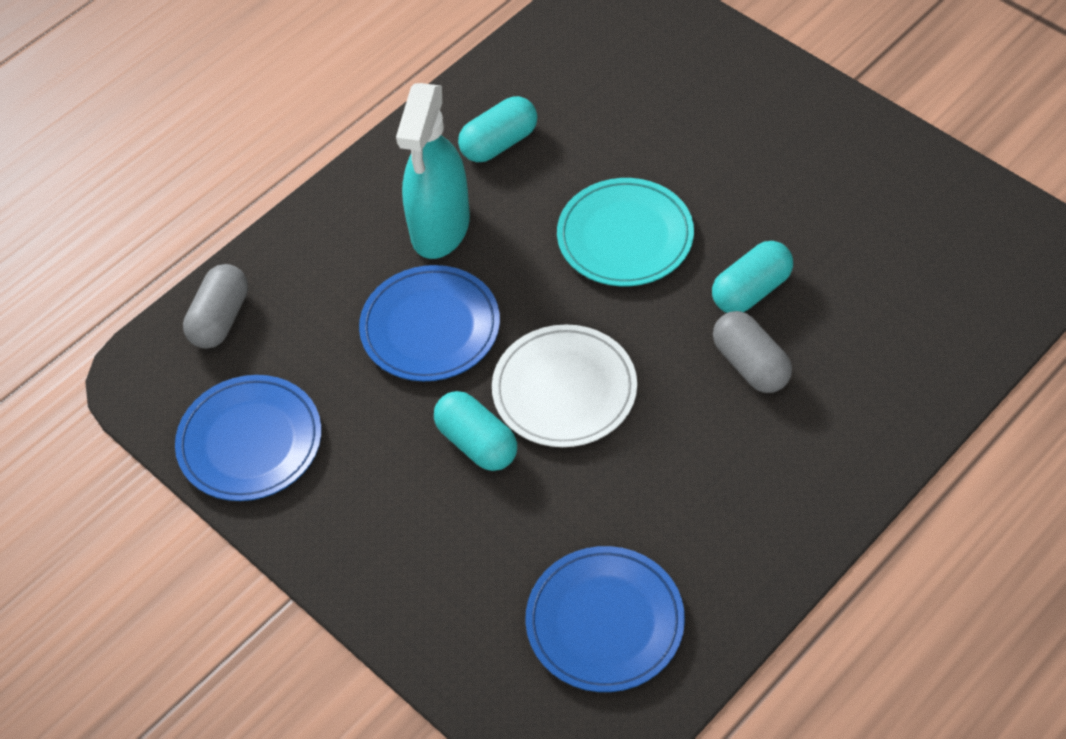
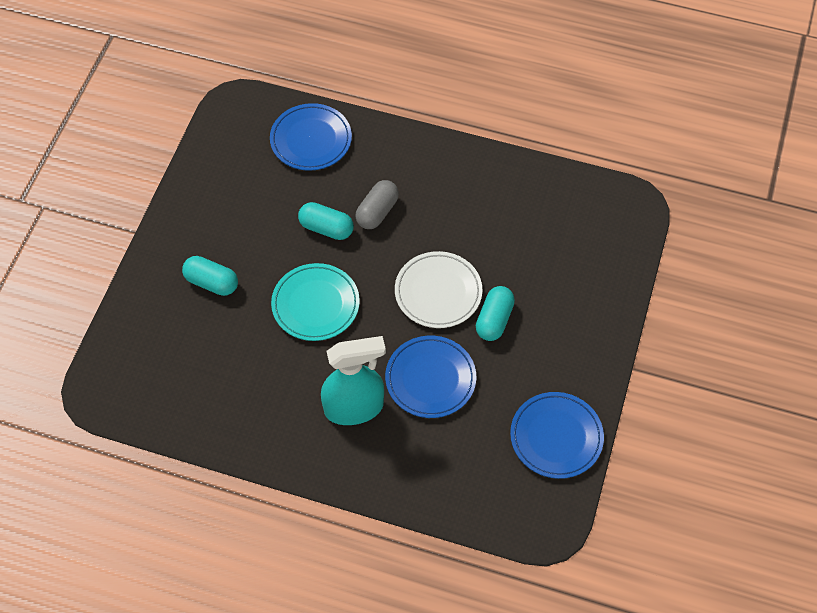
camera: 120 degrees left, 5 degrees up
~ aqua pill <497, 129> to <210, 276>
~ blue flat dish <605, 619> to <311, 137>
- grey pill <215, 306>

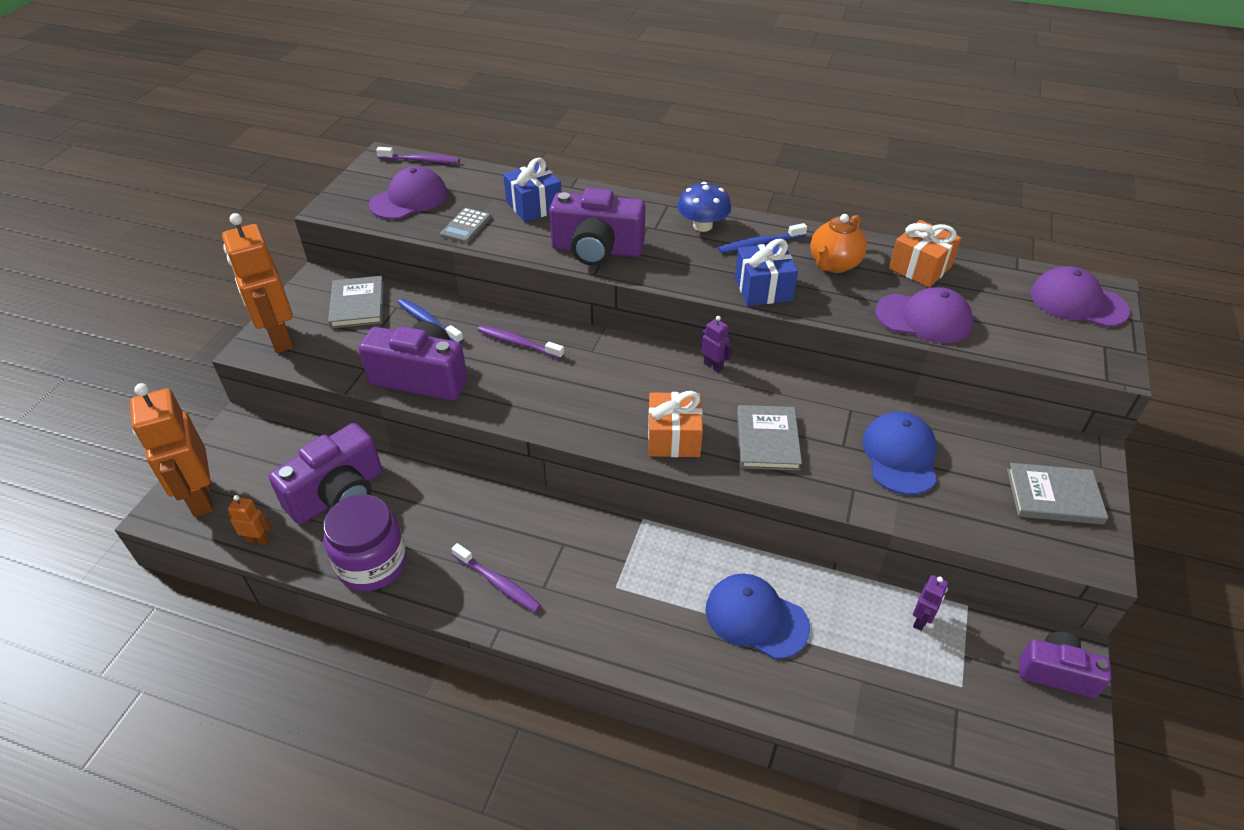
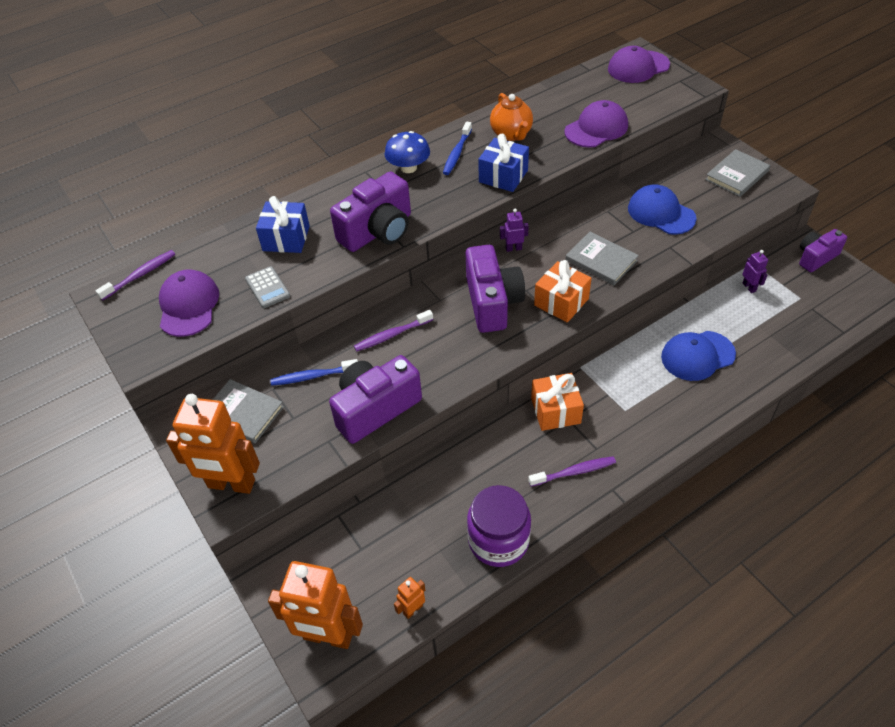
camera: 50 degrees left, 5 degrees up
~ violet camera <325, 473> to <495, 289>
~ orange-coloured gift <925, 253> to <557, 402>

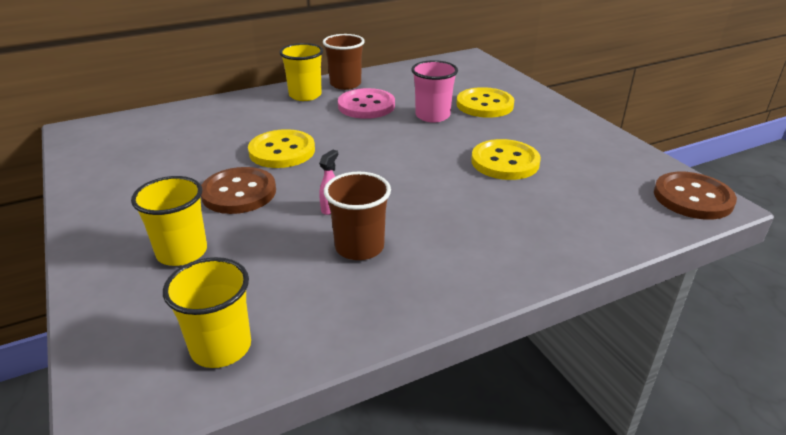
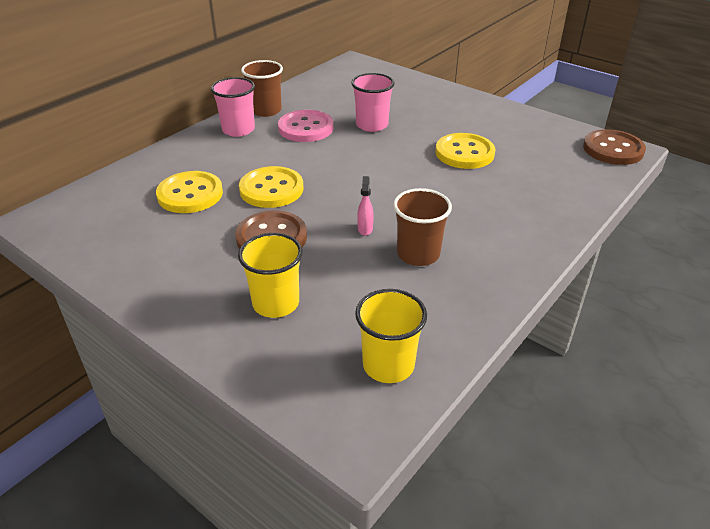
camera: 25 degrees left, 5 degrees up
~ yellow sewing button <485, 102> to <189, 192>
~ yellow beaker <301, 72> to rose-pink beaker <233, 107>

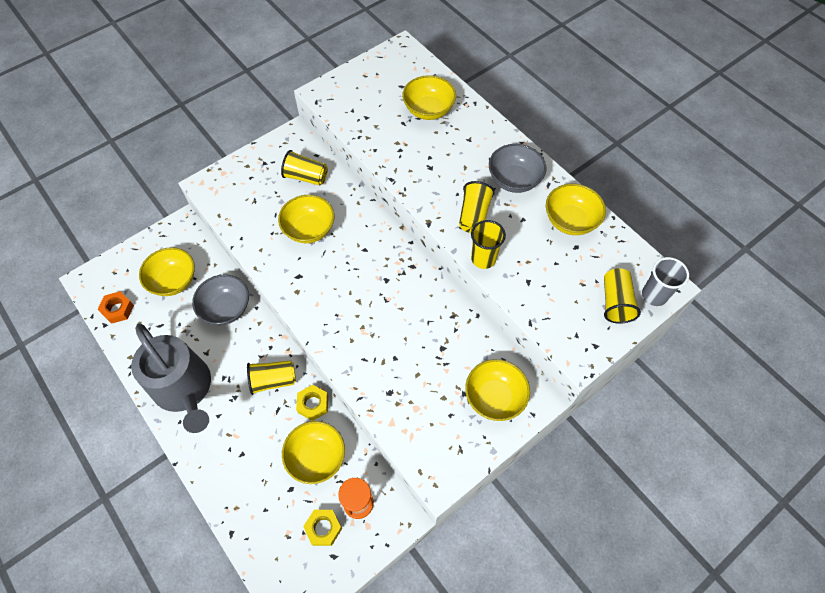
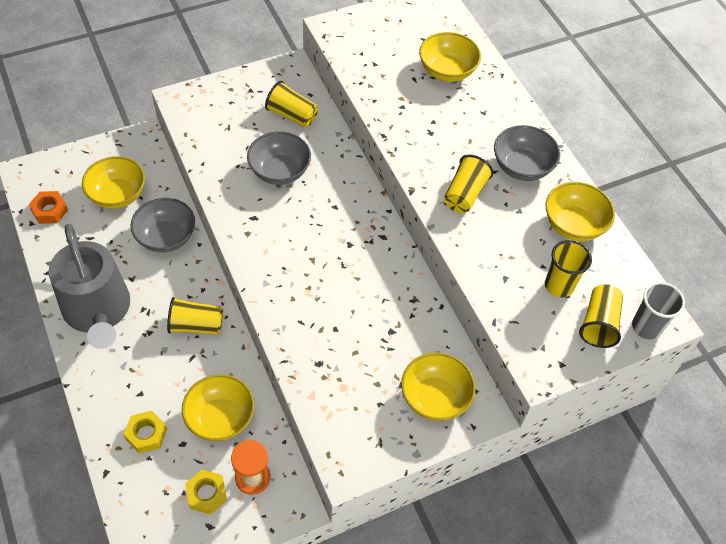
camera: 10 degrees right, 5 degrees down
~ yellow nut <312, 403> to <145, 432>
~ yellow serving bowl <306, 219> to grey serving bowl <279, 158>
~ yellow beaker <488, 244> to <568, 269>

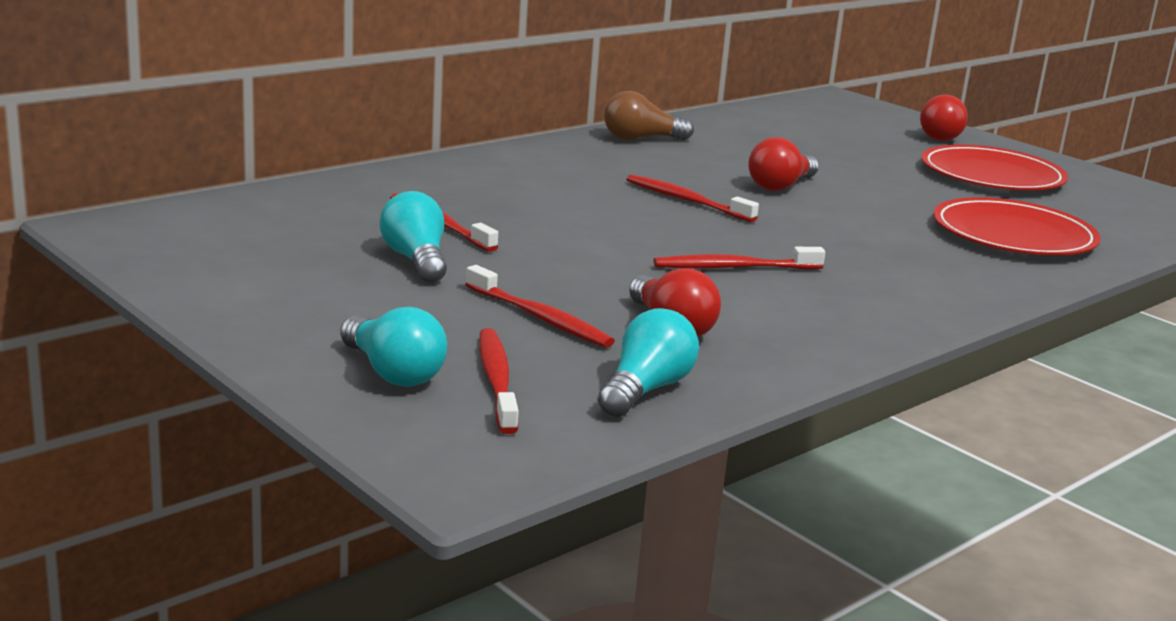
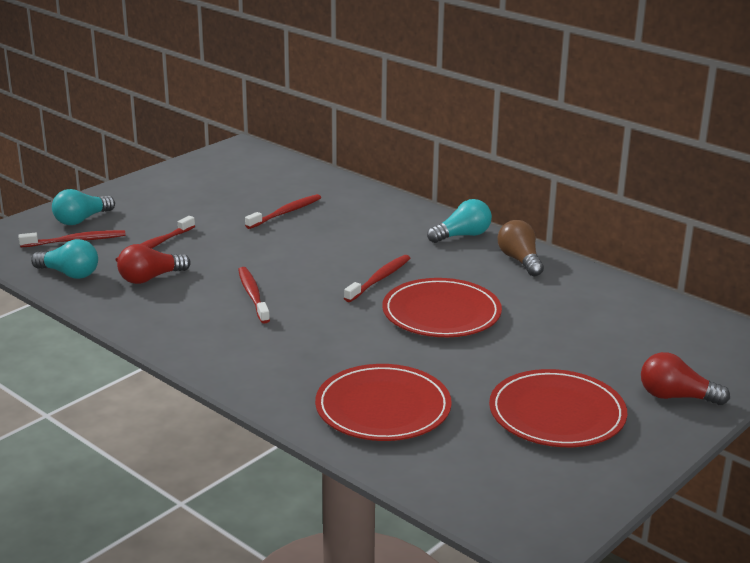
camera: 85 degrees right, 5 degrees up
~ red lightbulb <783, 164> to red flat dish <442, 307>
~ aqua lightbulb <413, 237> to <459, 221>

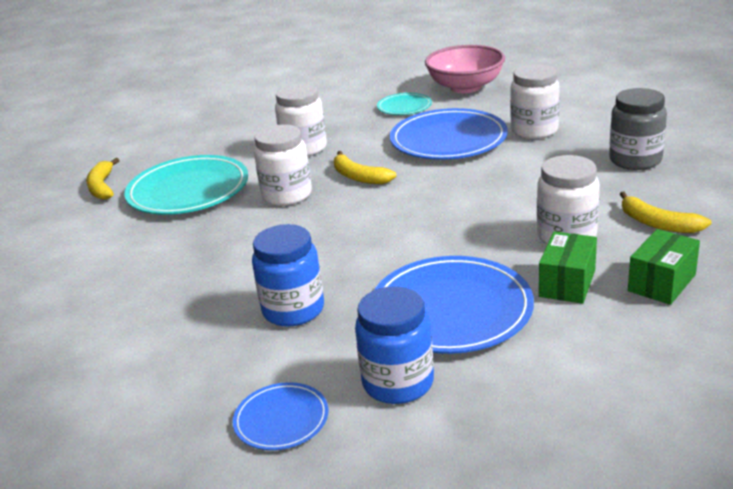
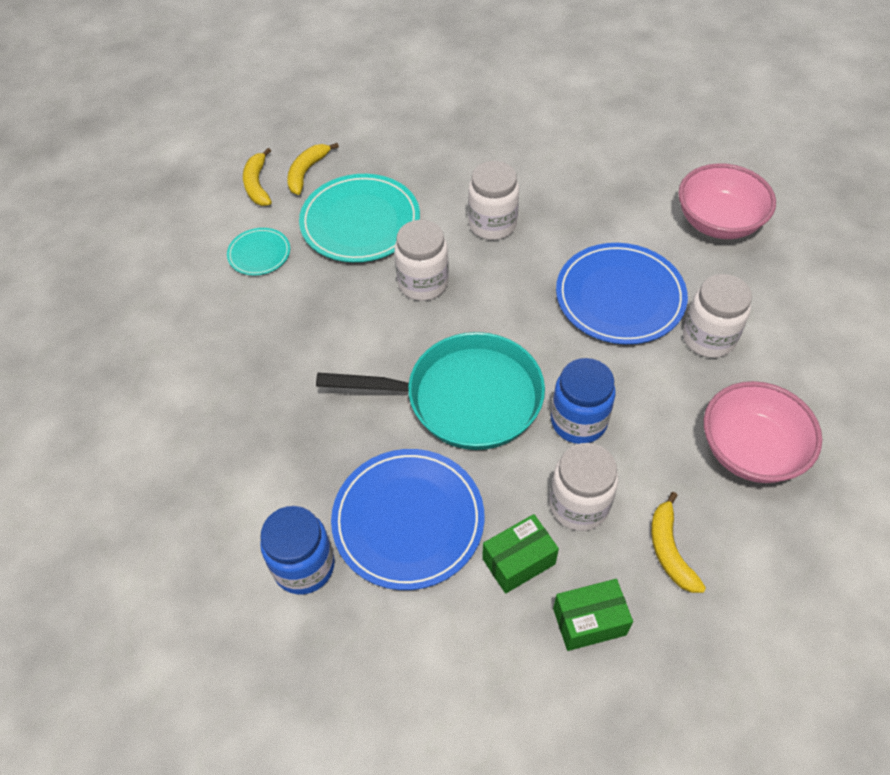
camera: 35 degrees right, 25 degrees up
~ aqua flat dish <404, 104> to <258, 251>
~ yellow banana fruit <365, 167> to <257, 177>
+ aqua pan <430, 391>
~ blue preserve jar <288, 275> to <583, 401>
~ grey preserve jar <638, 129> to rose-pink serving bowl <763, 432>
- blue flat dish <280, 416>

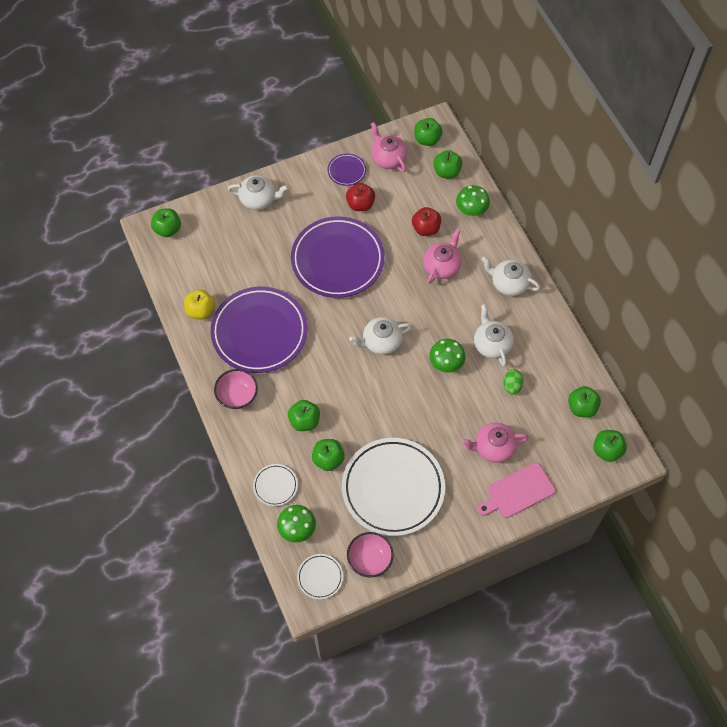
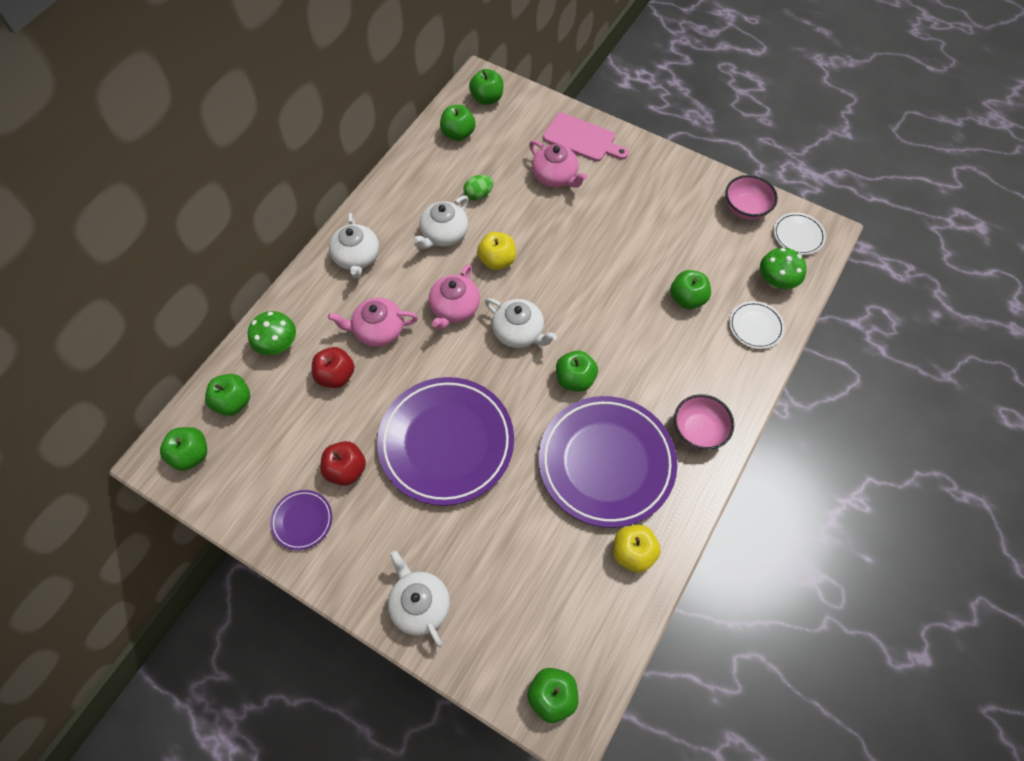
camera: 125 degrees left, 0 degrees up
~ rose-pink tea pot <389, 147> to <454, 297>
~ emerald mushroom <447, 356> to yellow apple <496, 251>
~ emerald apple <304, 415> to <577, 371>
- snow-white flat dish <393, 487>

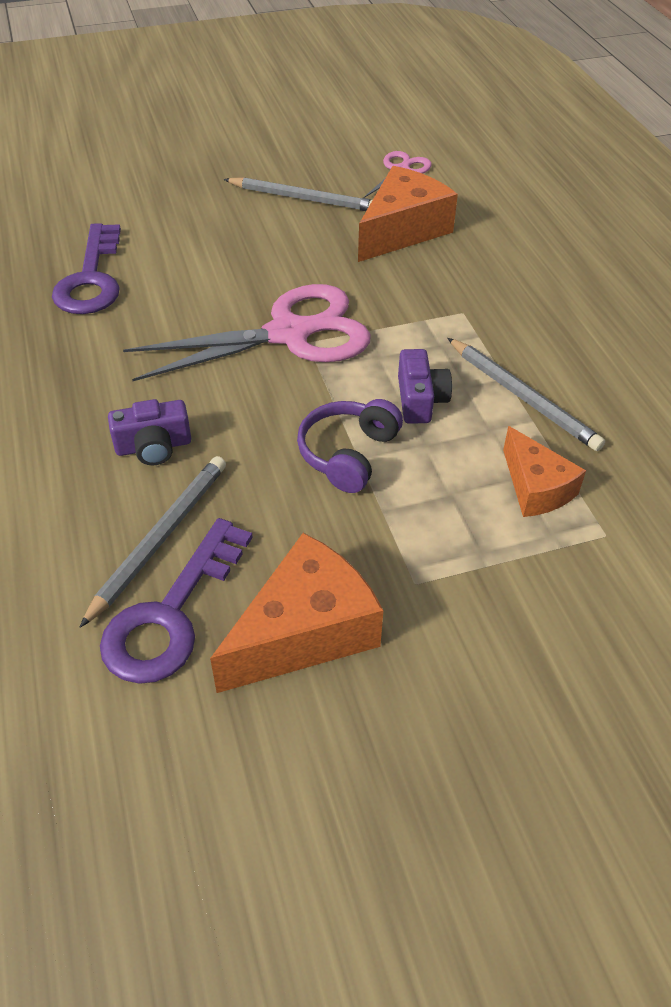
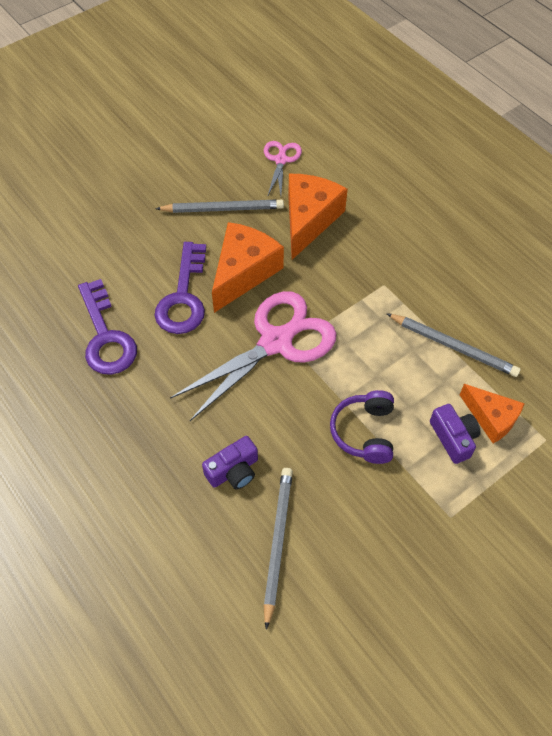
camera: 20 degrees left, 10 degrees up
~ violet key <176, 601> to <180, 288>
~ orange-coloured piece of cheese <297, 613> to <248, 267>
~ violet camera <425, 386> to <455, 434>

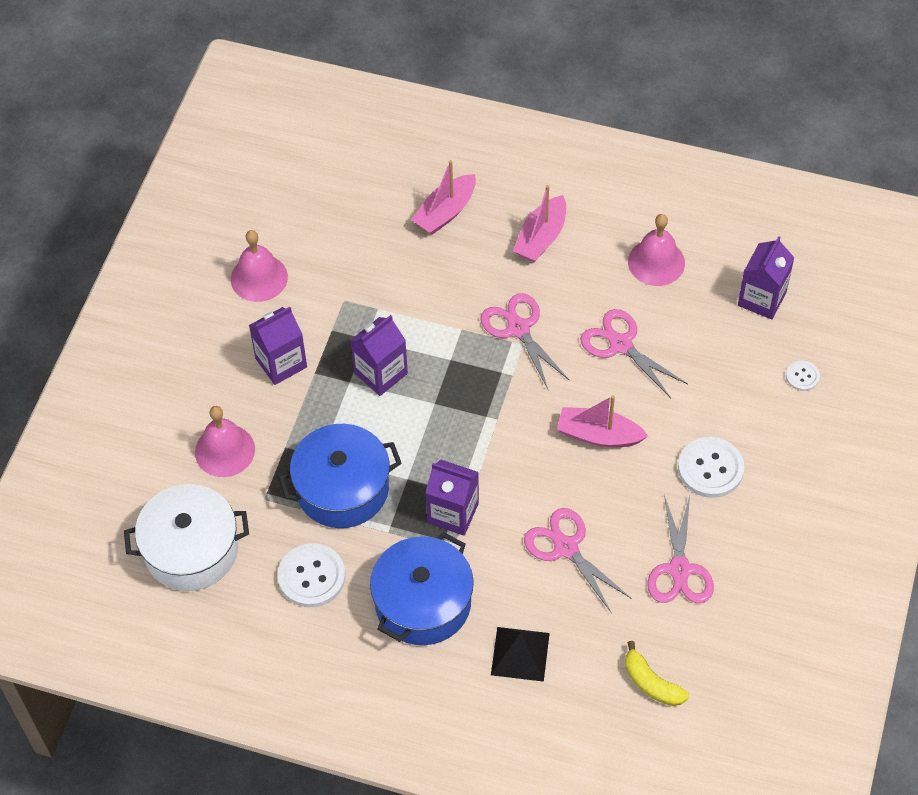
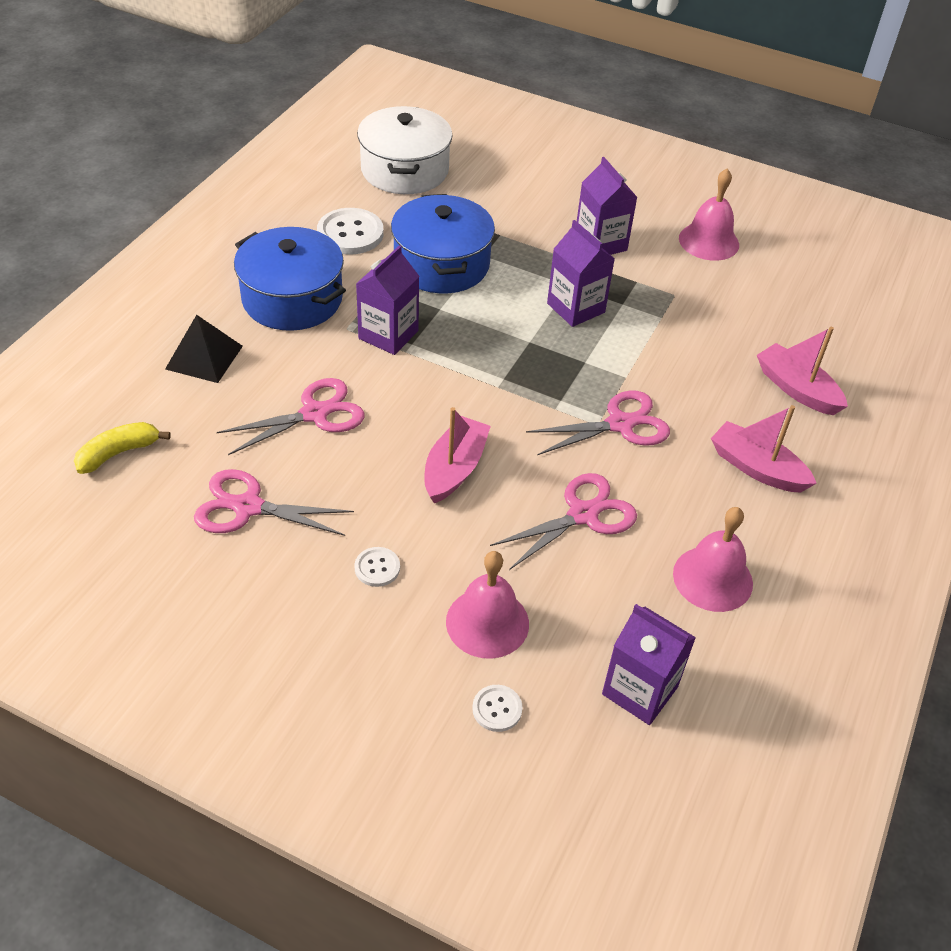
camera: 95 degrees right, 10 degrees down
~ snow-white sewing button <711, 467> = <377, 567> x0.53
~ rose-pink school bell <225, 441> to <487, 605>

